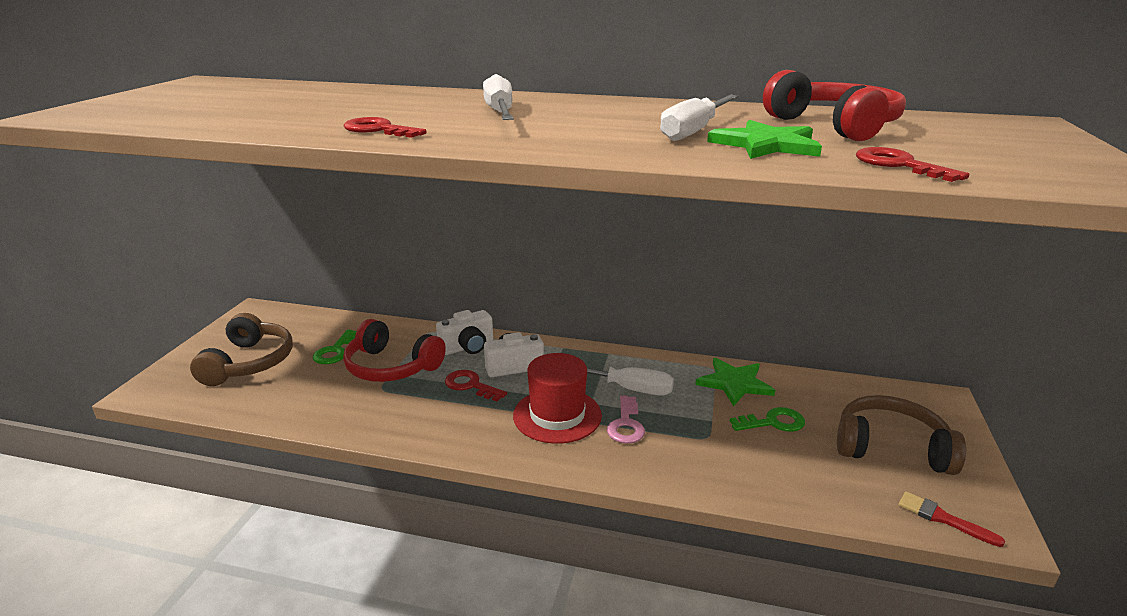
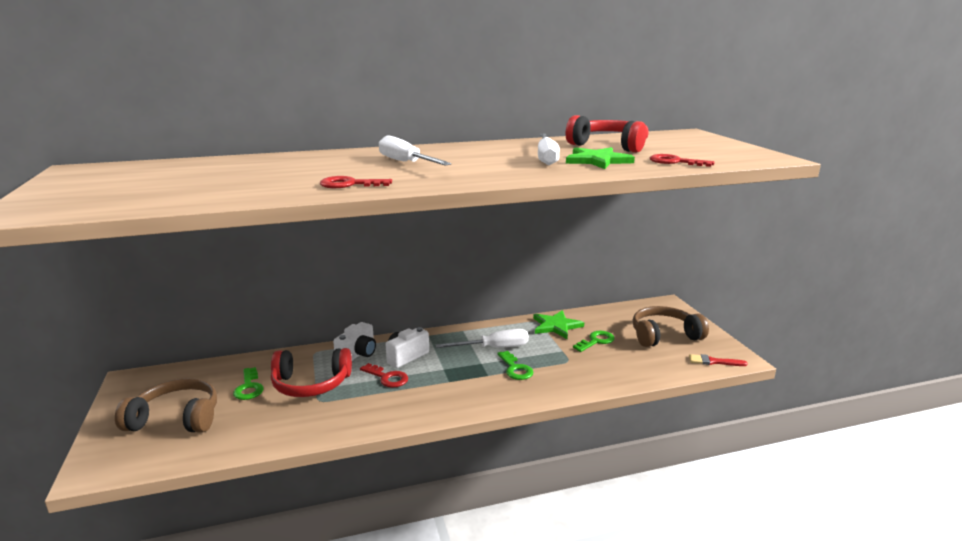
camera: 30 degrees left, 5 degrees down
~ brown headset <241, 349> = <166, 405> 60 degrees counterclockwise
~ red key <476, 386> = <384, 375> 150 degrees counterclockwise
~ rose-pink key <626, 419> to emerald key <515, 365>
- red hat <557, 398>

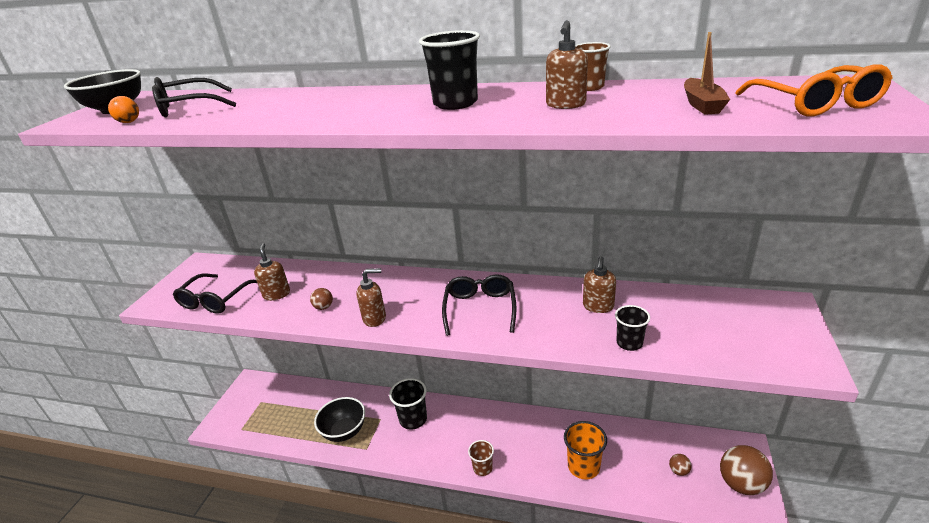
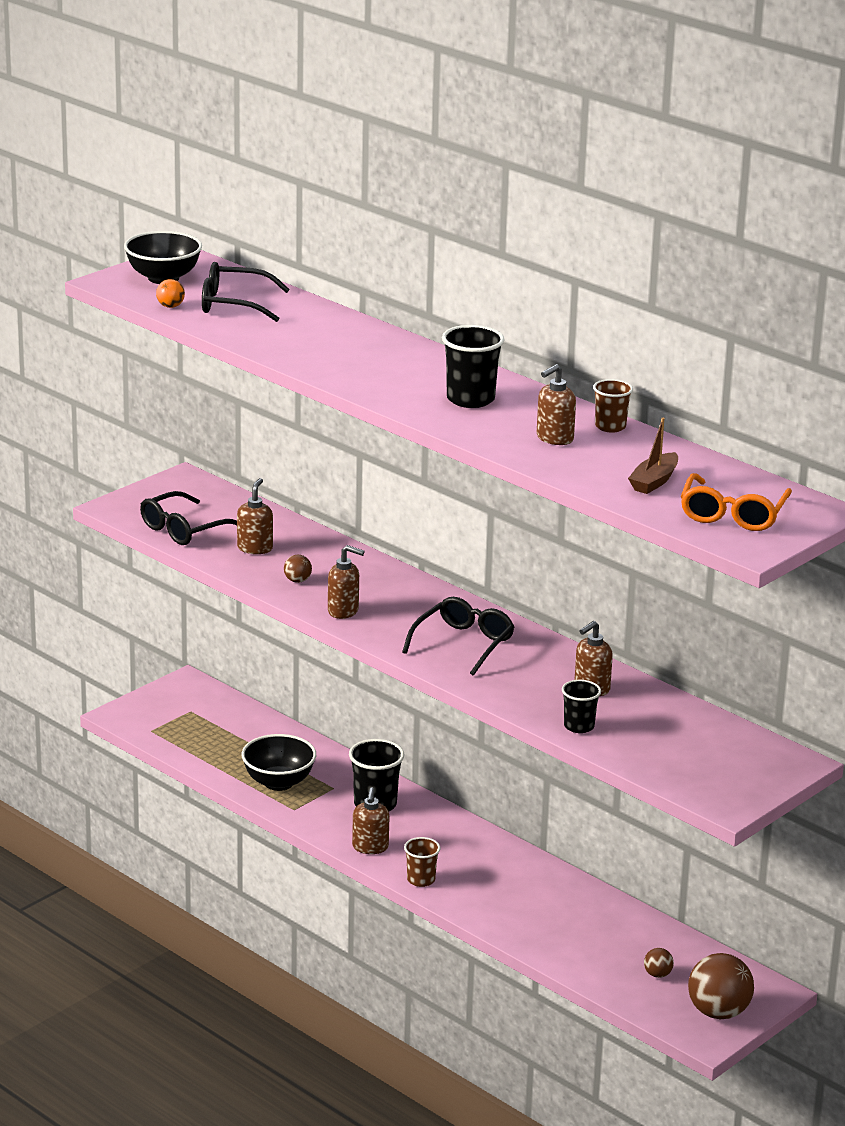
camera: 25 degrees right, 5 degrees down
+ brown soap dispenser <371, 820>
- orange-coloured beaker <585, 450>

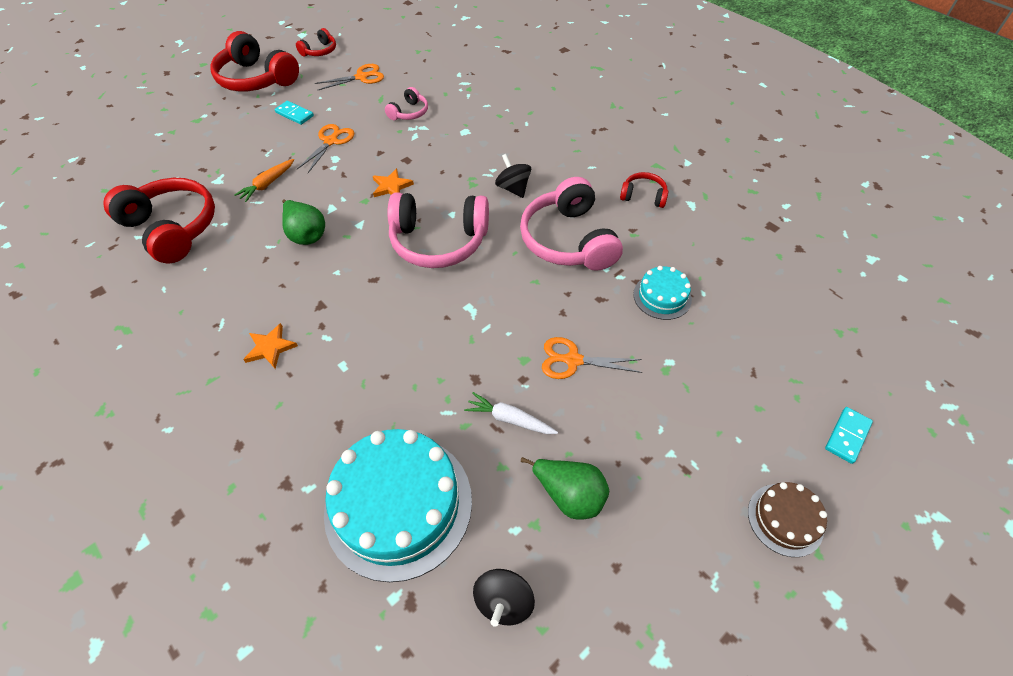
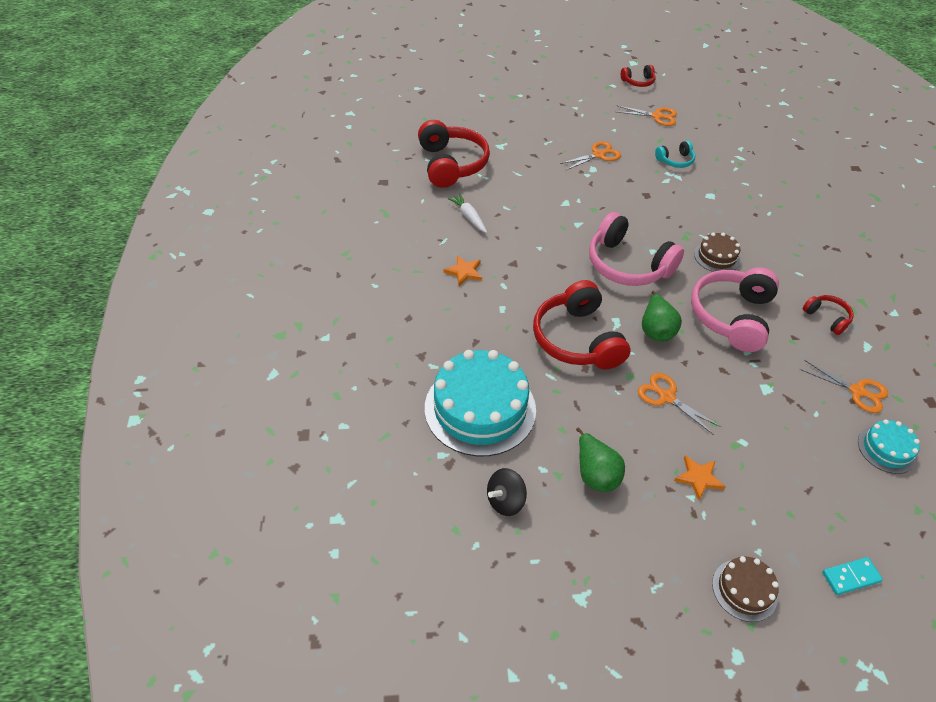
camera: 35 degrees right, 5 degrees down
~ snow-white root vegetable <511, 413> to <467, 213>
~ red headset <255, 61> to <581, 324>
~ emerald toy pear <303, 222> to <662, 316>
~ rose-pink headset <406, 103> to aqua headset <675, 154>
~ orange-coloured star shape <393, 182> to <699, 477>
~ jet-black whirligig <513, 176> to brown gateau <717, 252>
+ orange-coloured shears <843, 386>
~ aqua gateau <662, 293> to <889, 446>
- orange-coloured root vegetable <264, 180>
- aqua domino <294, 113>

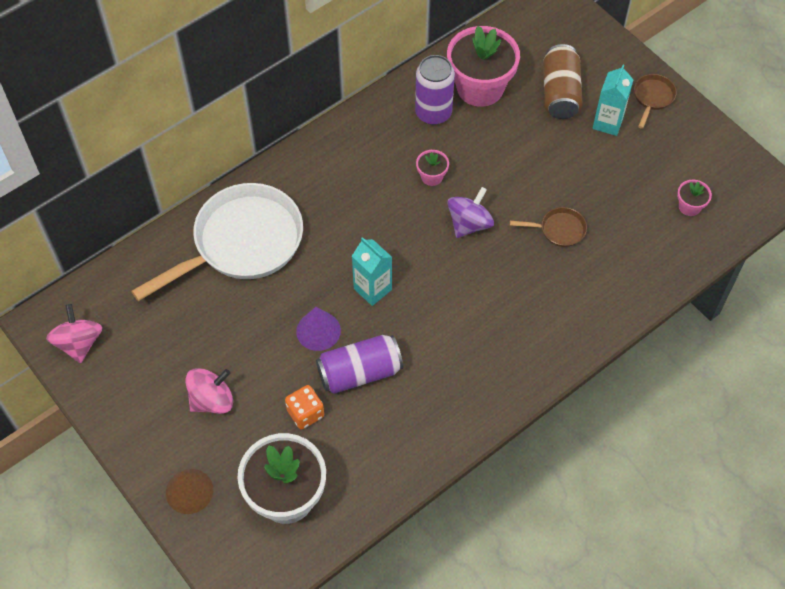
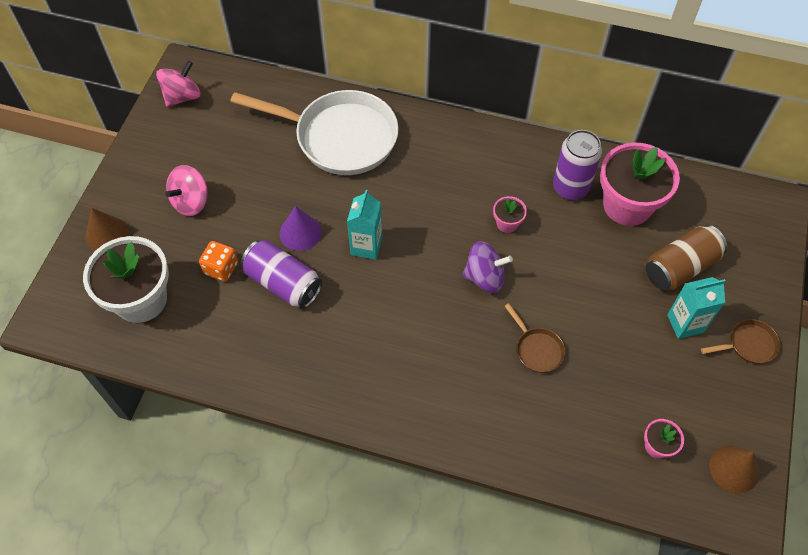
camera: 55 degrees right, 0 degrees up
~ rose-pink whirligig <209, 391> = <186, 190> 105 degrees clockwise
+ brown cone shape <734, 469>

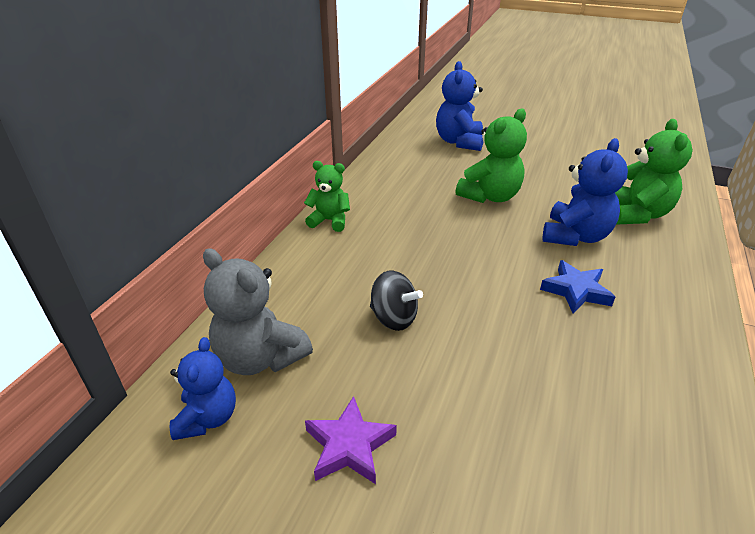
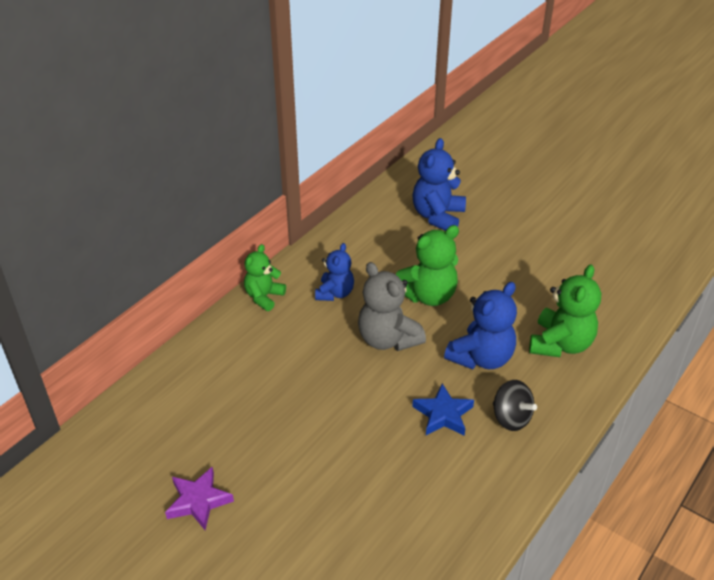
camera: 15 degrees right, 5 degrees up
~ emerald stuffed bear <327, 196> = <265, 277> 90 degrees counterclockwise
~ blue stuffed bear <203, 388> to <334, 272>
~ grey stuffed bear <258, 311> to <392, 306>
~ jet-black whirligig <396, 301> to <515, 405>

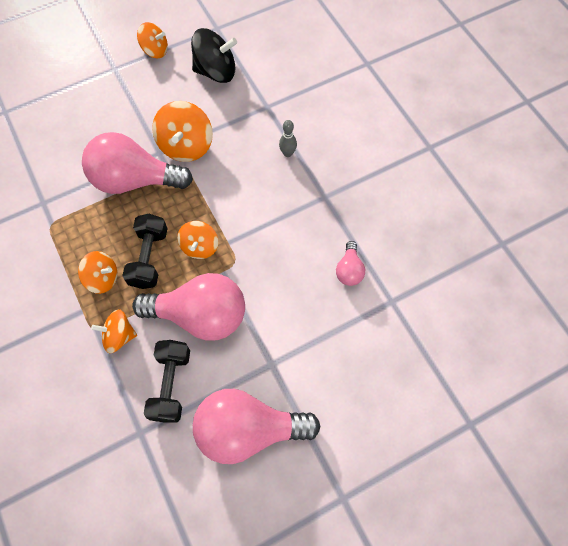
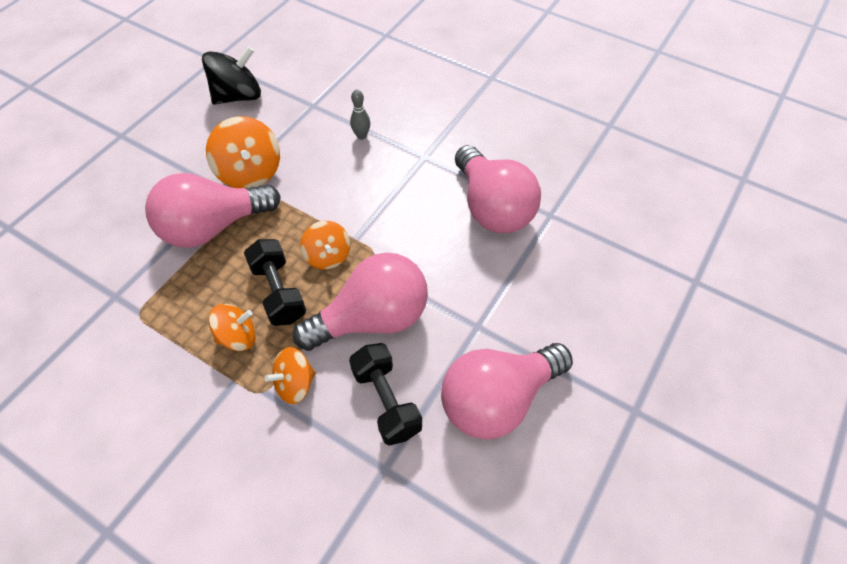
camera: 30 degrees left, 10 degrees down
~ rose-pink lightbulb <350, 263> = <498, 189> x2.15
- orange-coloured whirligig <152, 40>

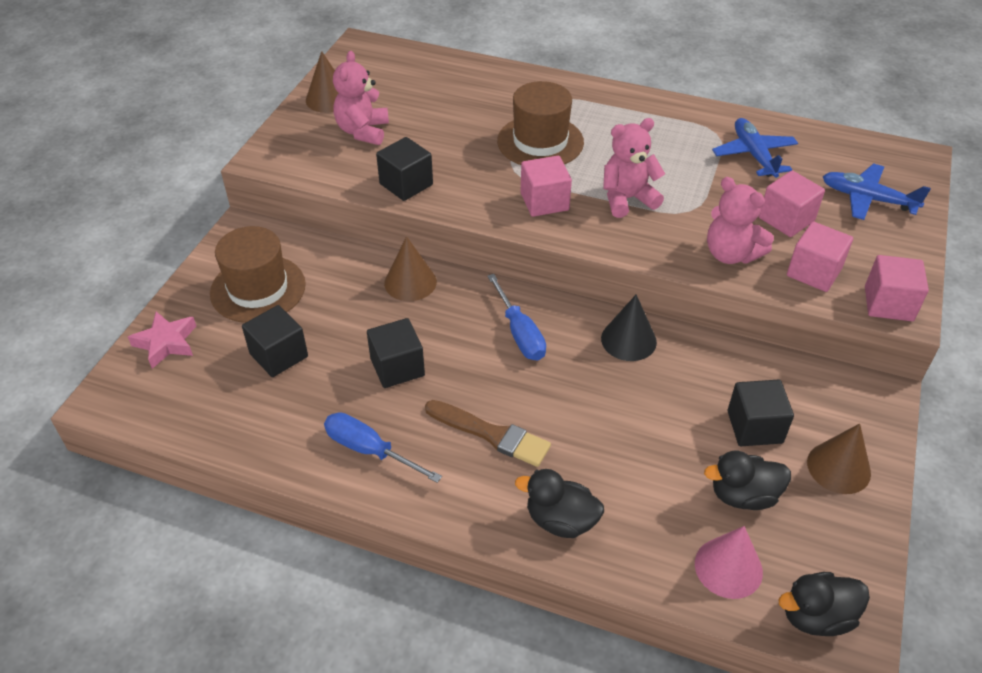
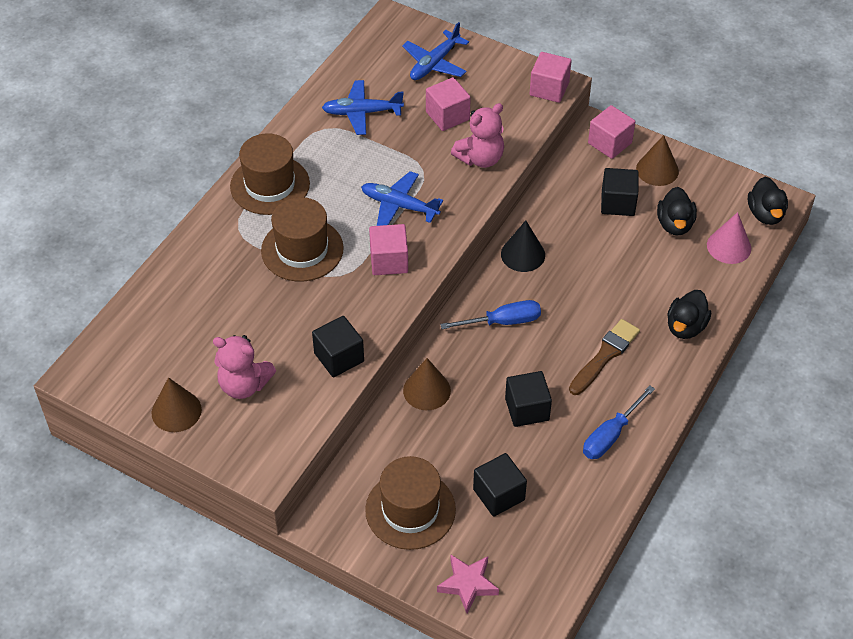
camera: 80 degrees left, 5 degrees up
+ brown hat <270, 174>
~ rose-pink stuffed bear <634, 168> to blue plane <402, 198>
~ rose-pink block <820, 257> to <611, 132>

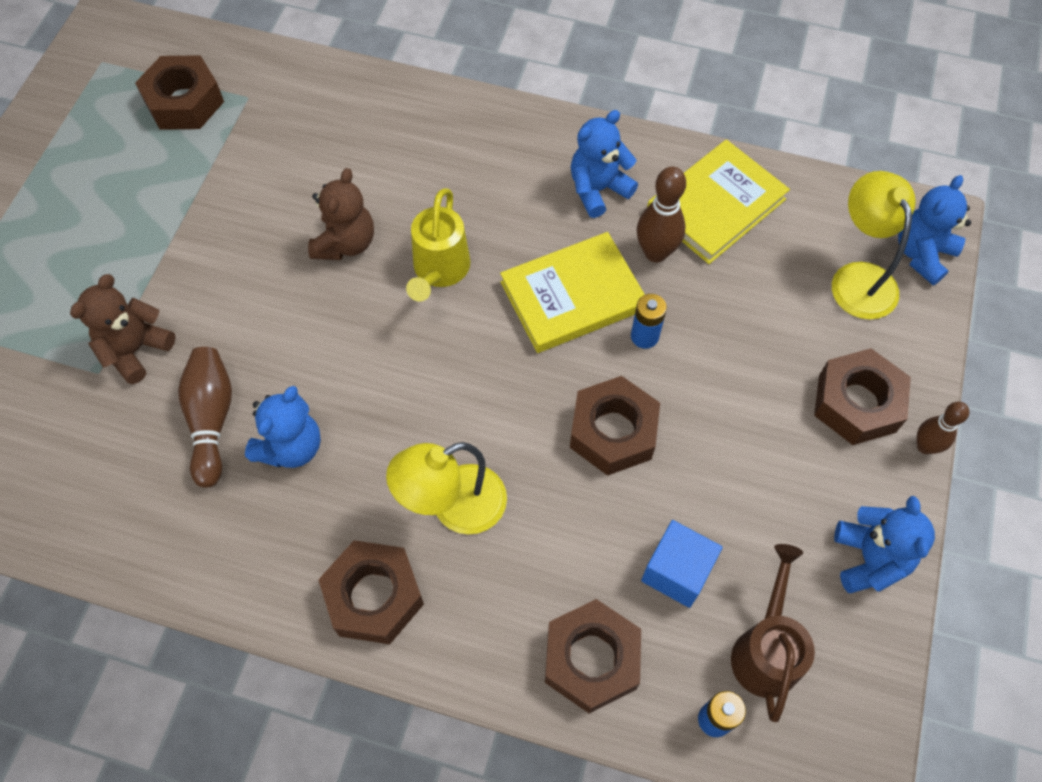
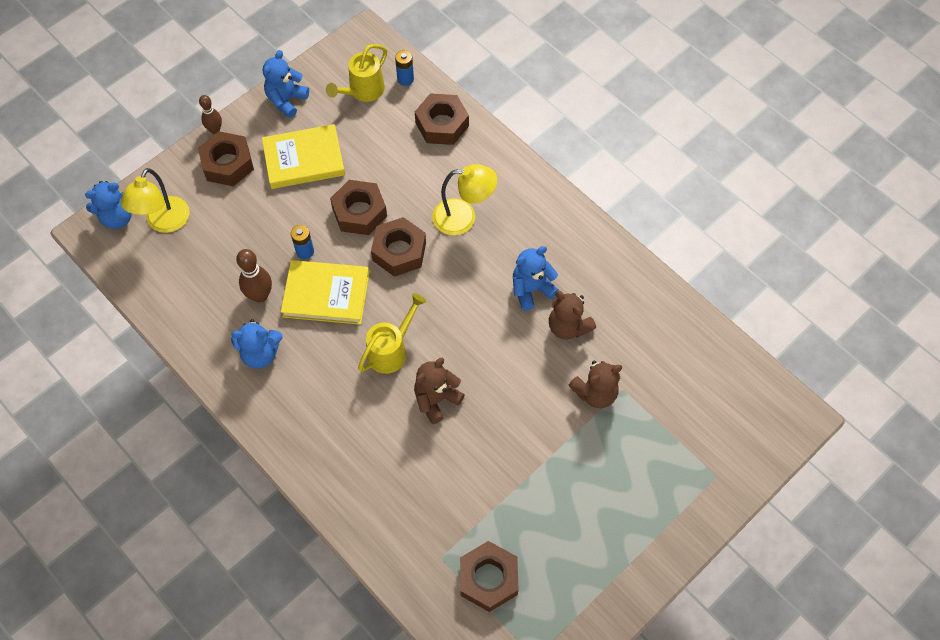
camera: 150 degrees left, 0 degrees up
~ yellow hardcover <718, 202> to <303, 156>
~ brown watering can <773, 633> to yellow watering can <356, 73>
~ brown nut <371, 592> to <398, 247>
~ brown skittle <205, 417> to brown stuffed bear <572, 315>
- blue block <682, 564>

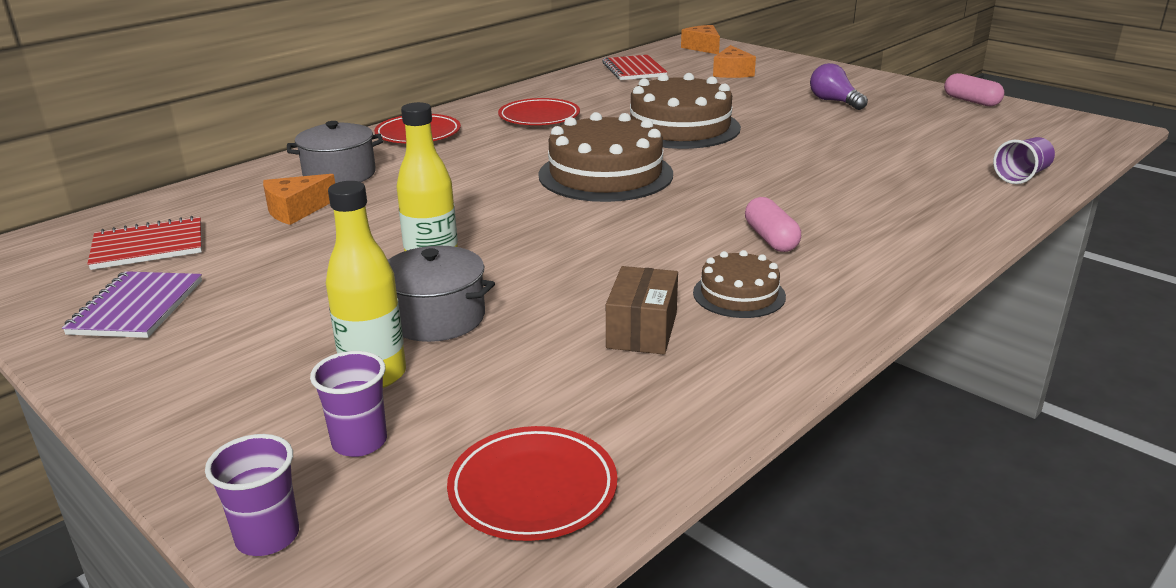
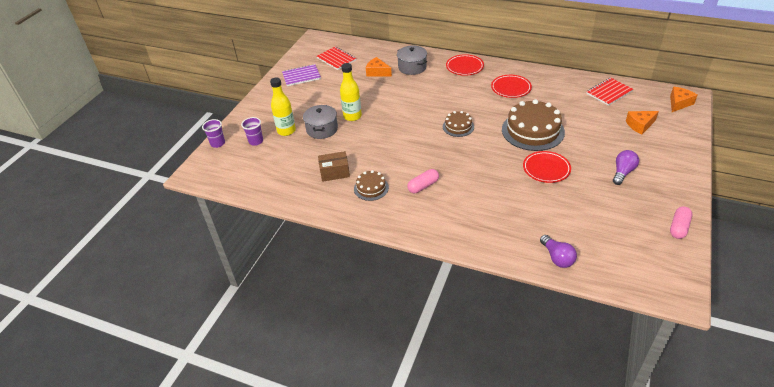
camera: 70 degrees right, 15 degrees up
~ brown gateau <605, 157> = <458, 124> x0.52
~ red flat dish <532, 483> to <547, 167>
~ violet beaker <1024, 160> to violet lightbulb <558, 251>

